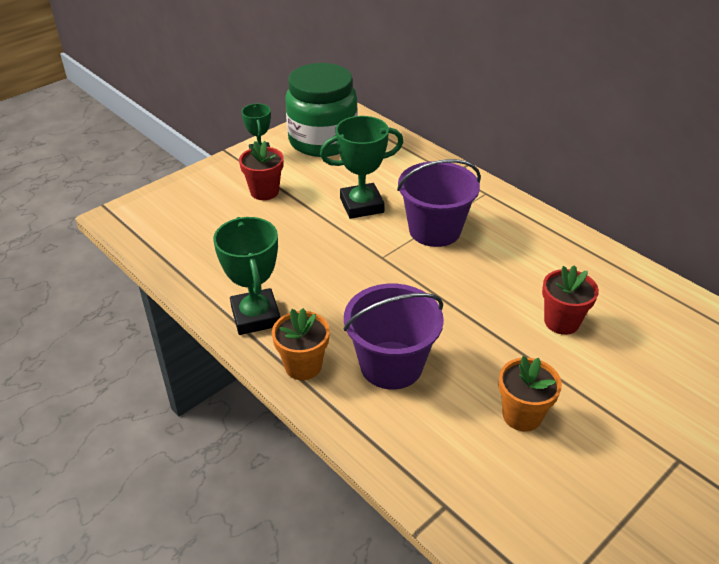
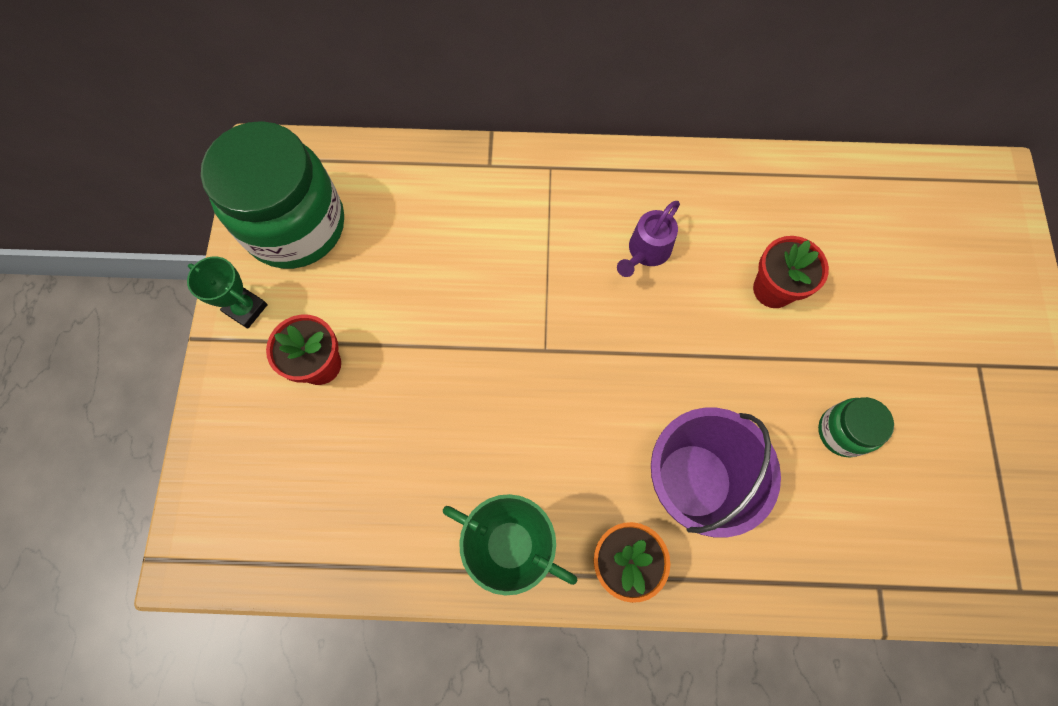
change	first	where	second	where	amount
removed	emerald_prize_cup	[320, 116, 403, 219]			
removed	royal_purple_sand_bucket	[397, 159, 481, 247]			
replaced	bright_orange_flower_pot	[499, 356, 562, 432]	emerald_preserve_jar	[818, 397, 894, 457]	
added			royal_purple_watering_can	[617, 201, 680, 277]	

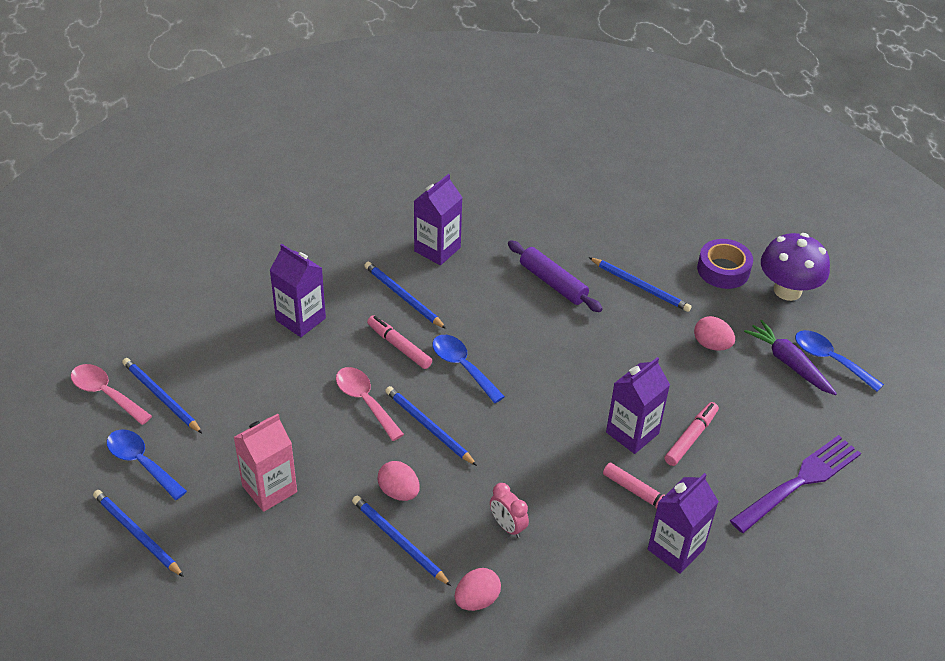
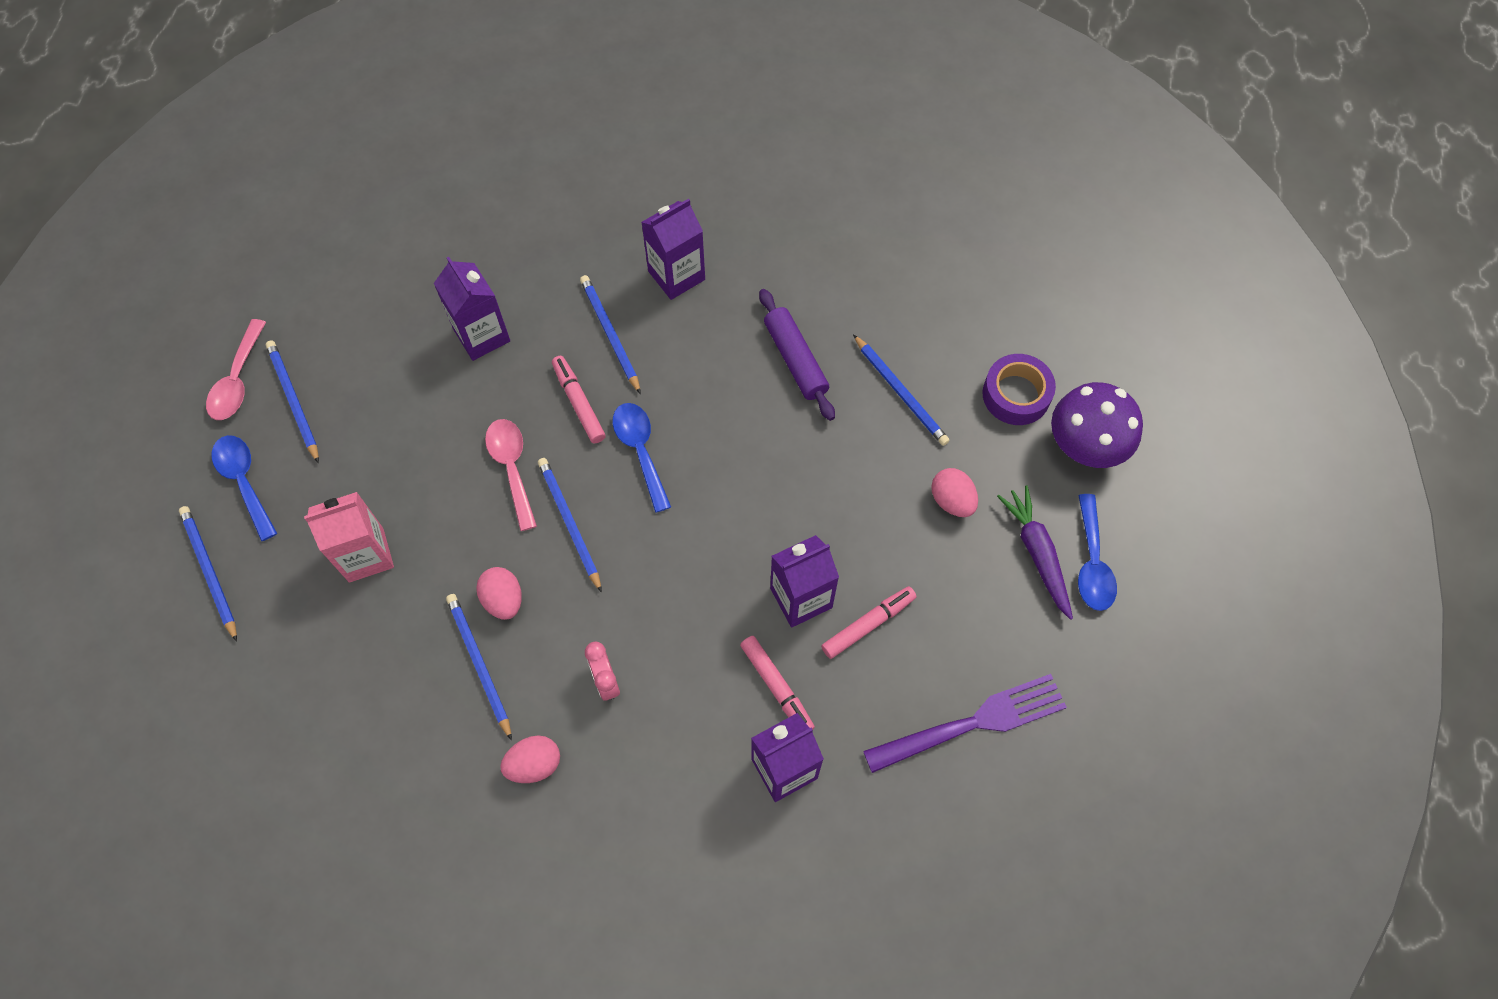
change	first	where	second	where	amount
turned	rose-pink_tablespoon	[71, 364, 152, 425]		[206, 319, 266, 420]	135 degrees counterclockwise
turned	royal_blue_tablespoon	[795, 330, 884, 392]		[1078, 494, 1117, 611]	150 degrees counterclockwise

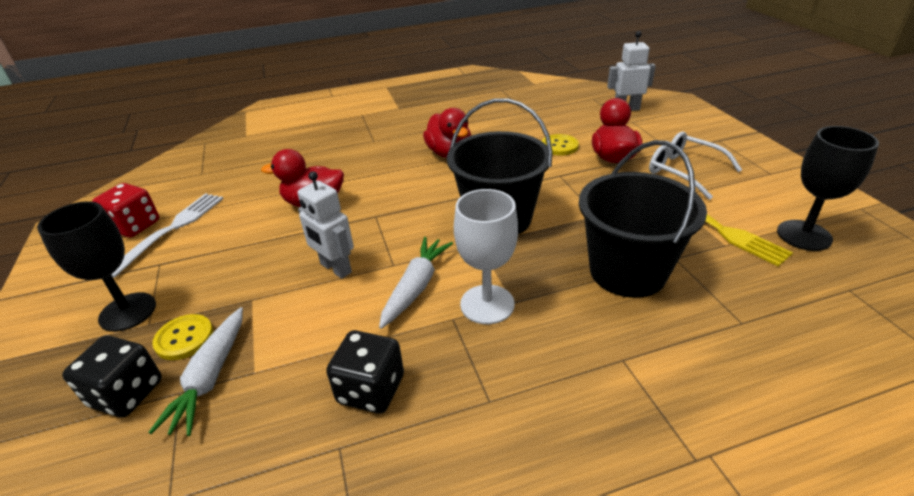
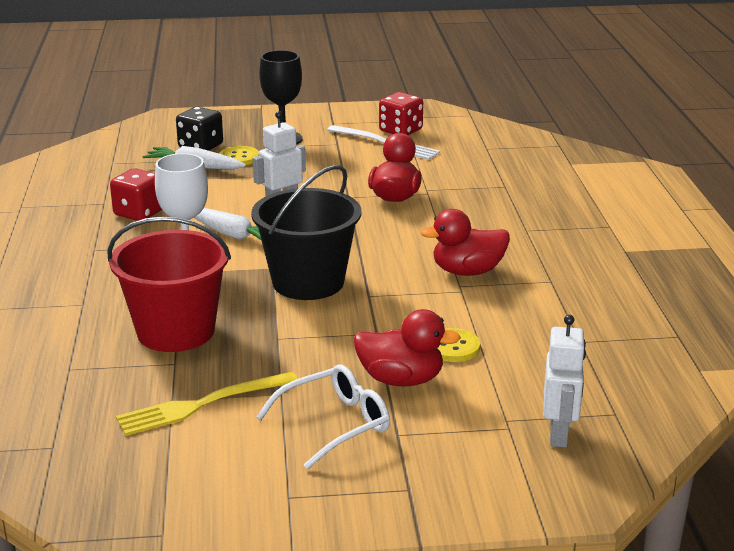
change	first	where	second	where	amount
recoloured	jet-black_dice	[326, 330, 404, 414]	crimson_dice	[110, 168, 162, 221]	
recoloured	jet-black_sand_bucket	[579, 140, 707, 298]	crimson_sand_bucket	[107, 217, 231, 352]	
removed	jet-black_chalice	[777, 126, 879, 251]			

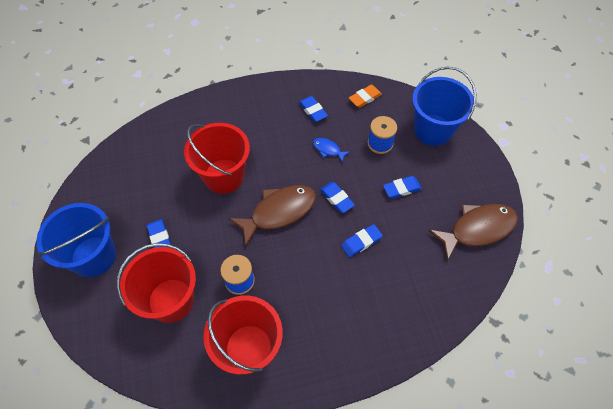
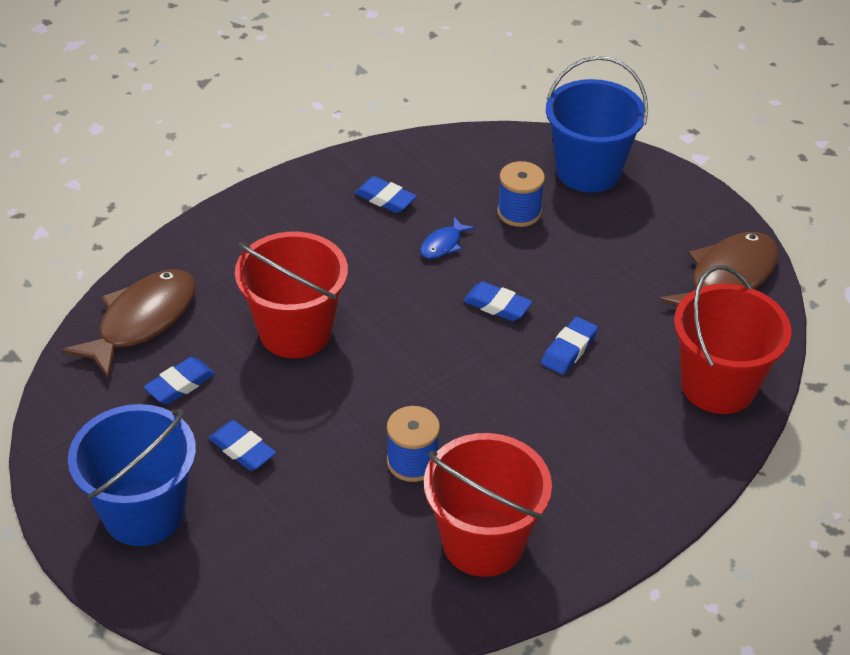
change	first	where	second	where	amount
moved	crimson_sand_bucket	[117, 243, 196, 323]		[674, 265, 791, 414]	
moved	brown_toy_fish	[229, 185, 316, 246]		[62, 269, 196, 379]	
turned	royal_blue_toy_fish	[313, 138, 350, 163]		[420, 217, 475, 259]	60 degrees counterclockwise
removed	bright_orange_eraser	[349, 85, 382, 108]			
moved	royal_blue_eraser	[383, 176, 422, 199]		[144, 357, 215, 404]	

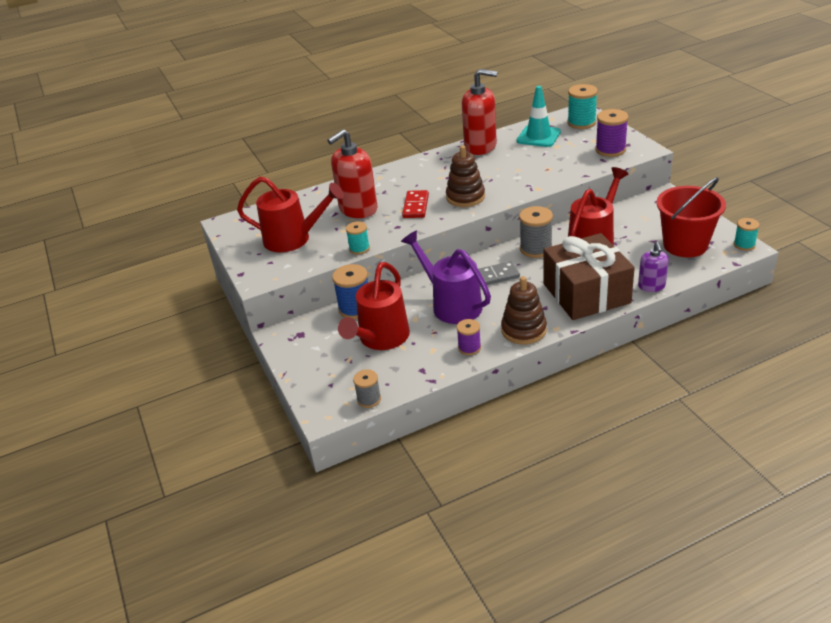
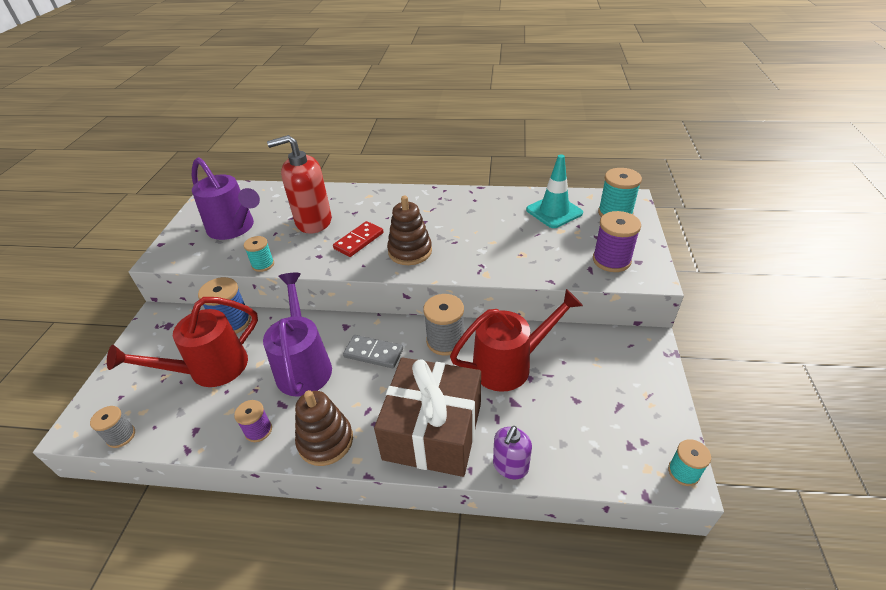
change	first	where	second	where	amount
recoloured	crimson_watering_can	[237, 177, 344, 252]	royal_purple_watering_can	[192, 157, 260, 240]	
removed	crimson_pump_bottle	[462, 69, 498, 155]			
removed	crimson_sand_bucket	[657, 177, 726, 257]			

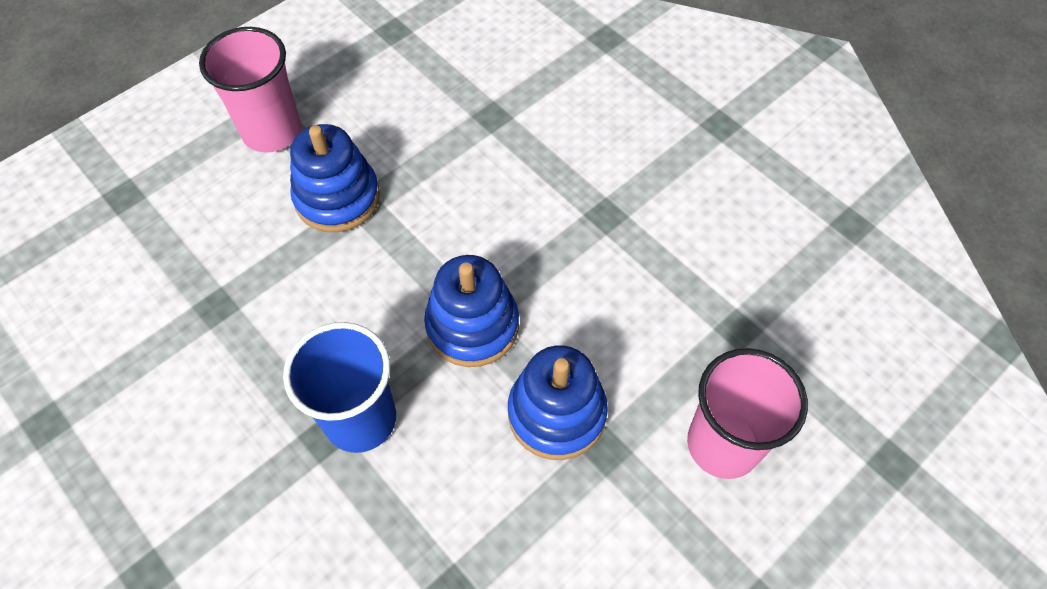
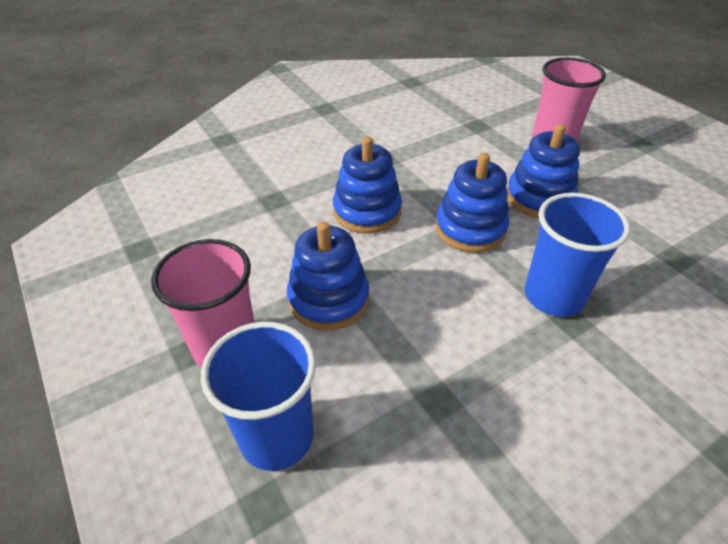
change	first	where	second	where	amount
added			royal_blue_cup	[201, 322, 316, 471]	
added			royal_blue_ring_stacker	[333, 136, 402, 234]	

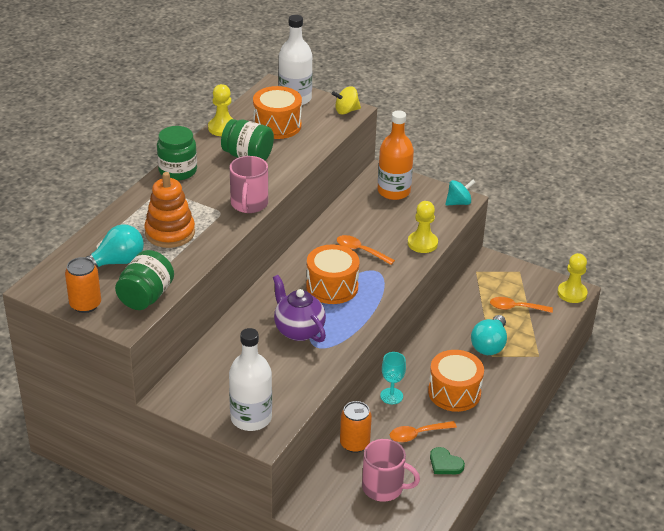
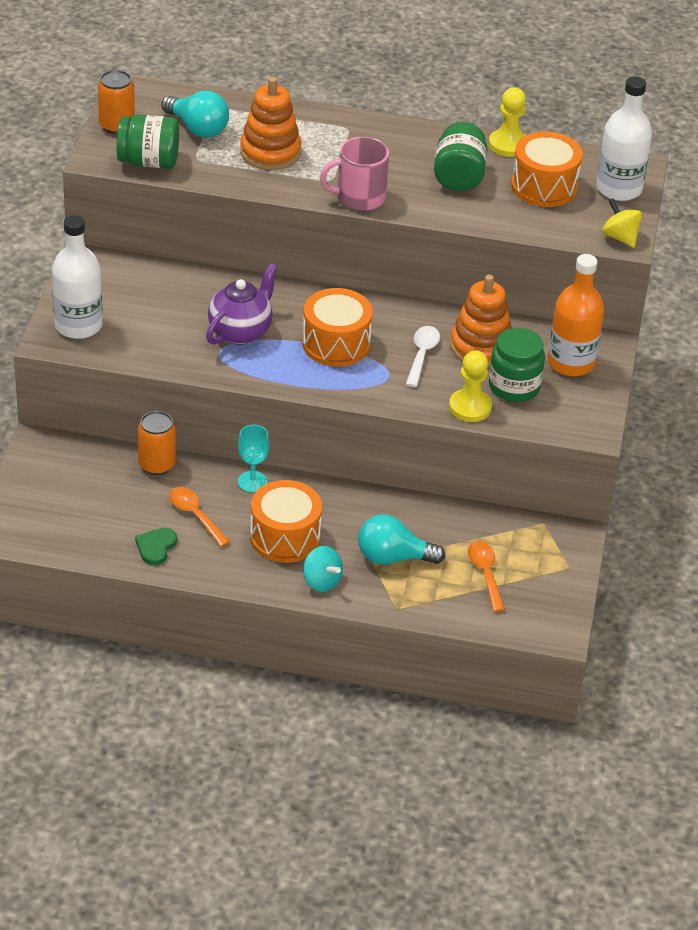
change	first	where	second	where	amount
moved	emerald_preserve_jar	[157, 126, 197, 181]		[489, 328, 545, 402]	
recoloured	bright_orange_tablespoon	[337, 235, 395, 265]	white_tablespoon	[406, 326, 440, 387]	
removed	rose-pink_mug	[362, 439, 420, 502]			
moved	aqua_whirligig	[445, 180, 475, 206]		[303, 546, 343, 592]	
removed	yellow_game_pawn	[558, 253, 588, 303]			
added			bright_orange_ring_stacker	[450, 274, 511, 367]	

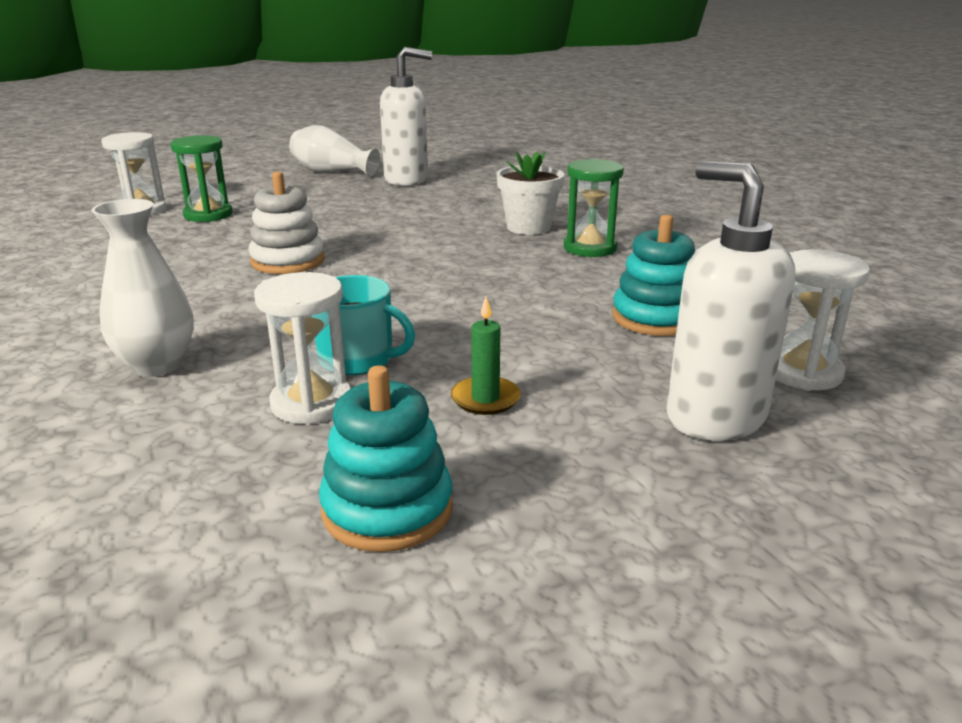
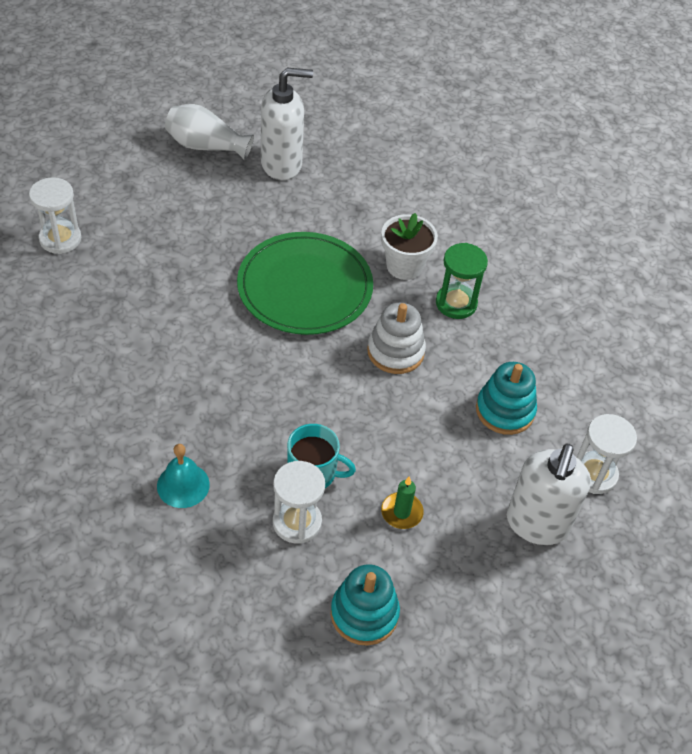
change	first	where	second	where	amount
replaced	white_vase	[91, 199, 194, 377]	aqua_bell	[157, 444, 210, 508]	
removed	emerald_sandglass	[170, 135, 233, 222]			
moved	white_ring_stacker	[248, 171, 325, 274]		[367, 303, 426, 374]	
turned	white_pump_bottle	[666, 161, 795, 441]		[507, 444, 591, 545]	120 degrees counterclockwise
added			emerald_plate	[237, 232, 373, 335]	

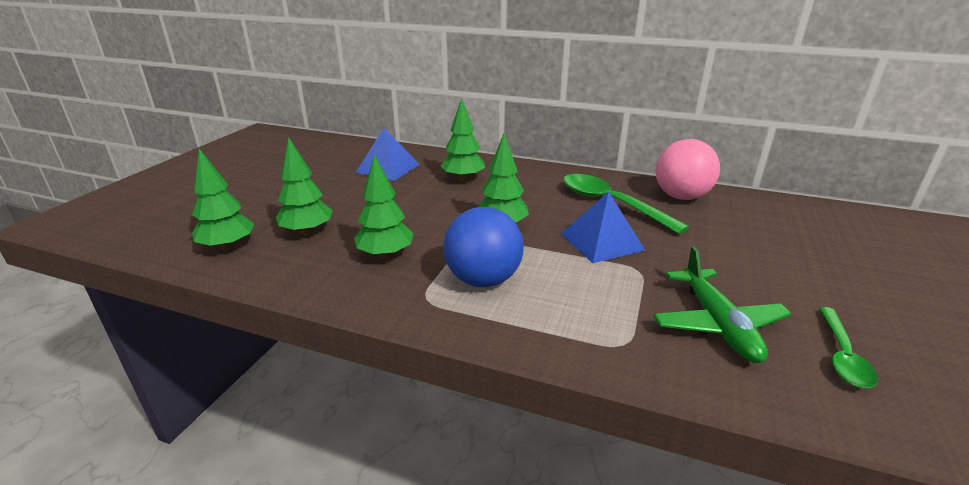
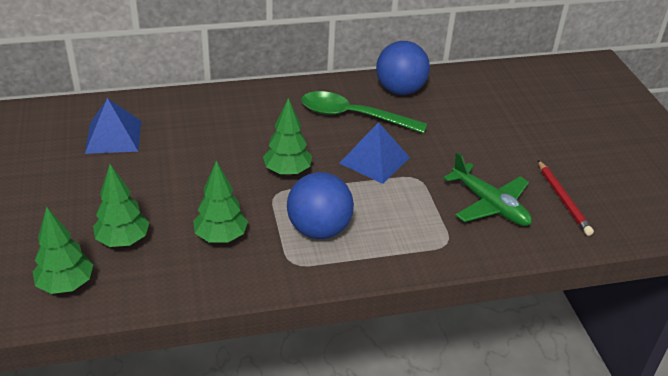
change	first	where	second	where	amount
removed	emerald_toy_tree	[441, 98, 485, 181]			
recoloured	rose-pink_sphere	[655, 139, 720, 200]	royal_blue_sphere	[376, 41, 430, 95]	
replaced	emerald_tablespoon	[819, 307, 878, 388]	crimson_wooden_pencil	[538, 160, 594, 236]	

